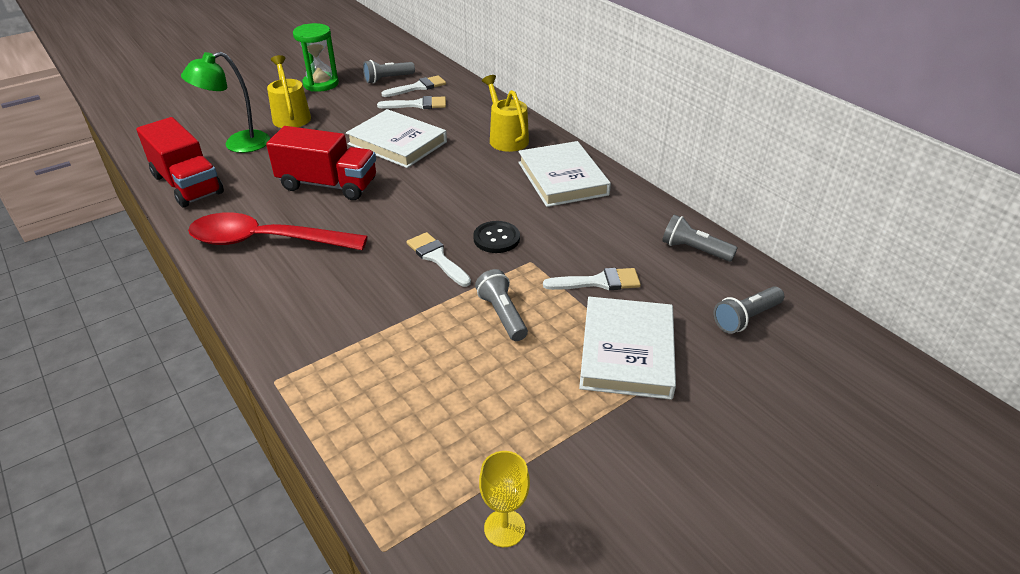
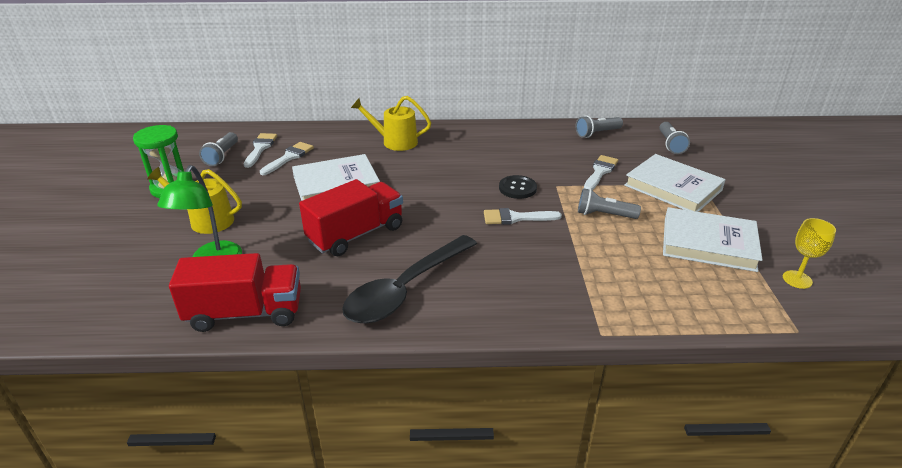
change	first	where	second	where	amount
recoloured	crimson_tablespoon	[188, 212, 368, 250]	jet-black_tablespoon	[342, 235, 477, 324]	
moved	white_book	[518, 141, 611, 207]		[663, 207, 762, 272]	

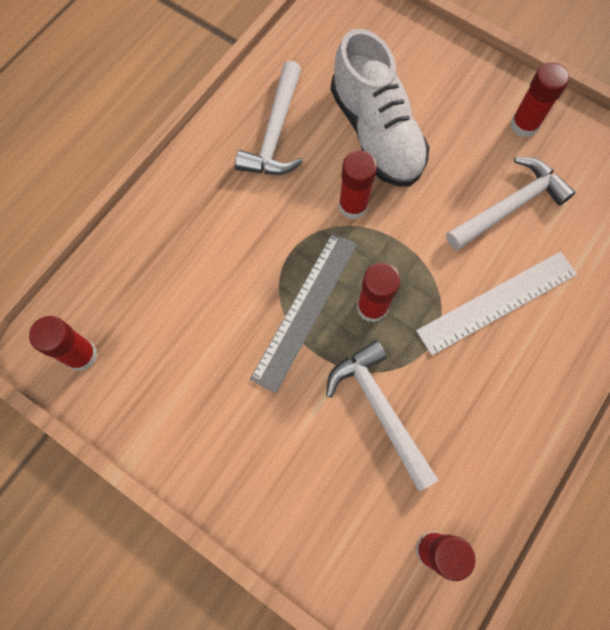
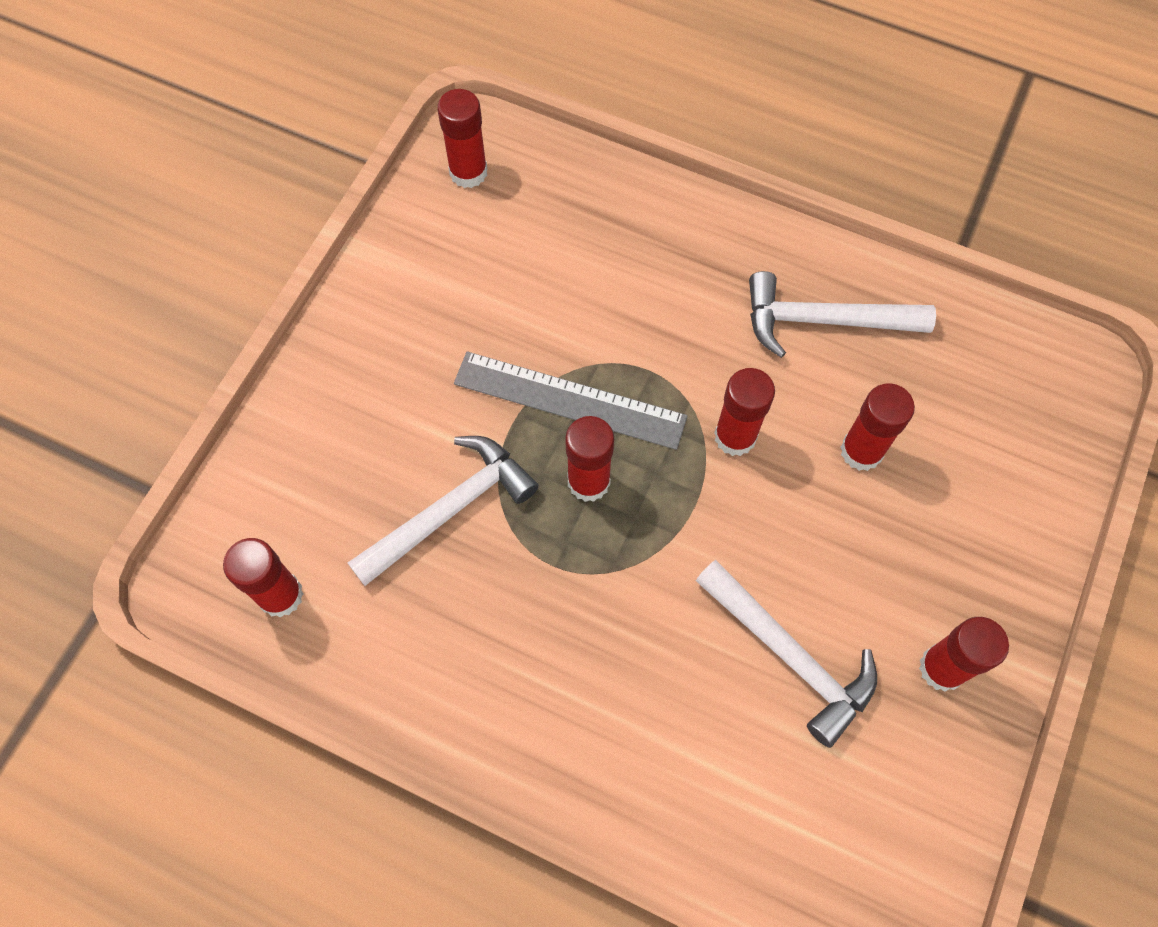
change	first	where	second	where	amount
replaced	white_shoe	[331, 29, 430, 186]	crimson_glue_stick	[840, 383, 915, 471]	
removed	white_measuring_stick	[416, 252, 577, 355]			

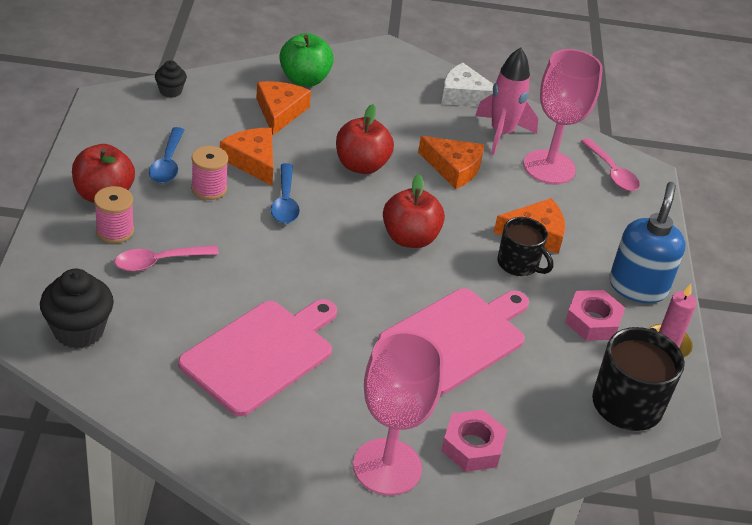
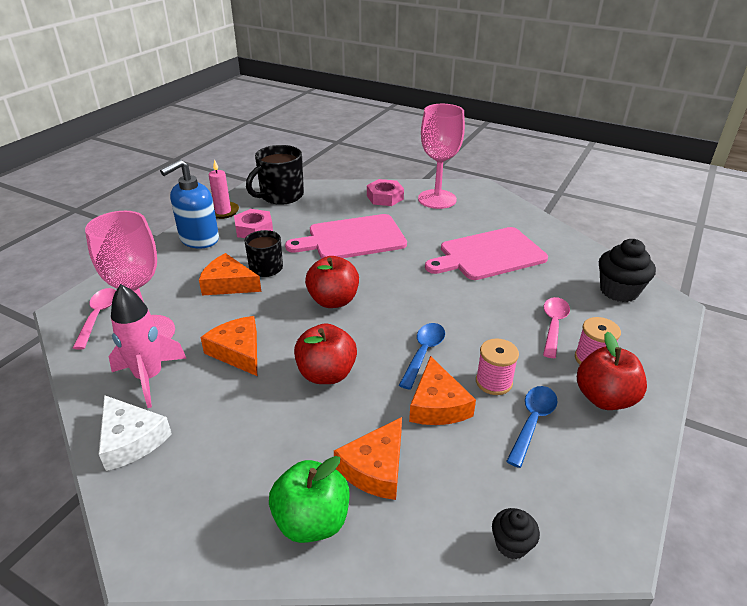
change	first	where	second	where	amount
turned	rose-pink_tablespoon	[115, 245, 219, 271]		[543, 297, 570, 358]	75 degrees counterclockwise

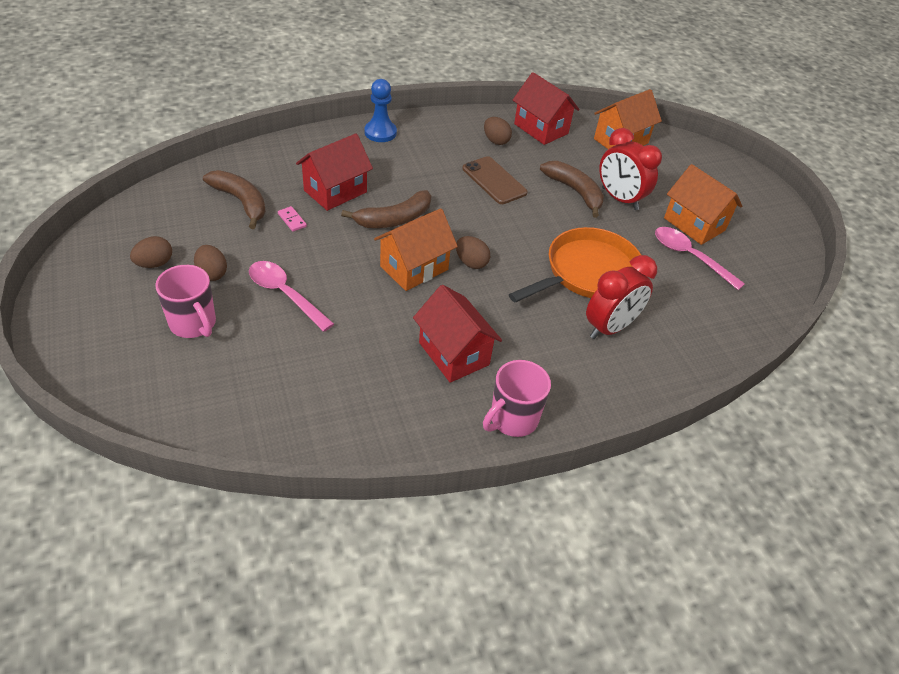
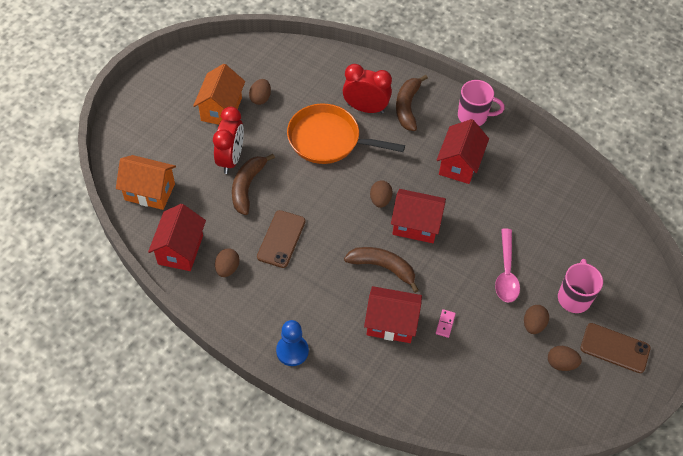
change	first	where	second	where	amount
moved	brown_banana	[203, 170, 266, 229]		[396, 75, 428, 131]	
recoloured	bright_orange_house	[374, 208, 458, 291]	crimson_house	[391, 189, 446, 243]	
replaced	rose-pink_tablespoon	[655, 227, 745, 290]	brown_toy_egg	[249, 79, 271, 105]	
added			brown_phone	[580, 323, 650, 373]	

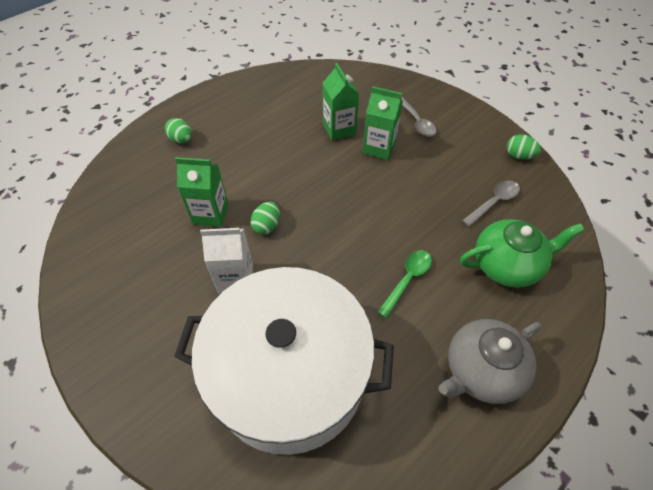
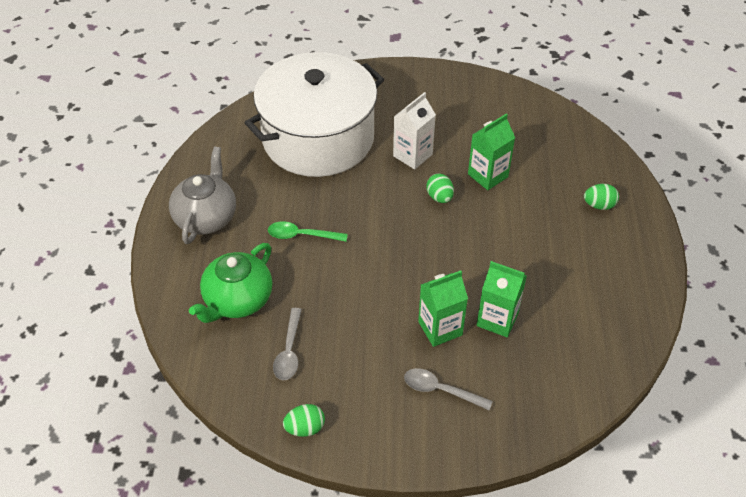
change	first	where	second	where	amount
turned	emerald_tablespoon	[377, 250, 432, 318]		[268, 221, 348, 242]	105 degrees clockwise

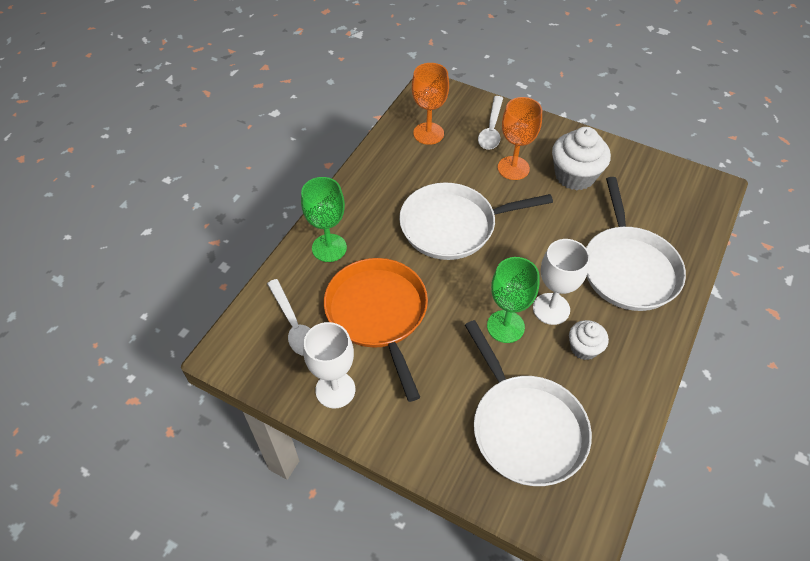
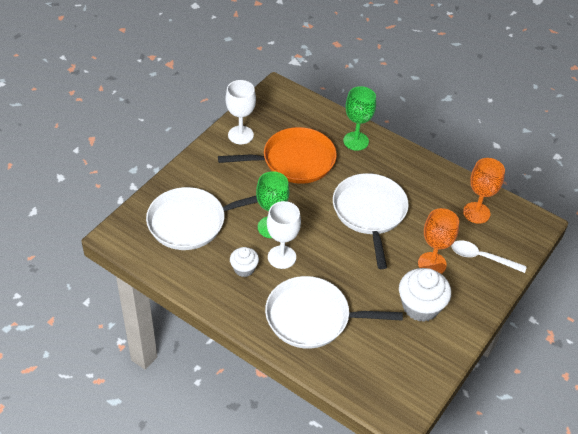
change	first	where	second	where	amount
removed	white_tablespoon	[267, 279, 310, 356]			

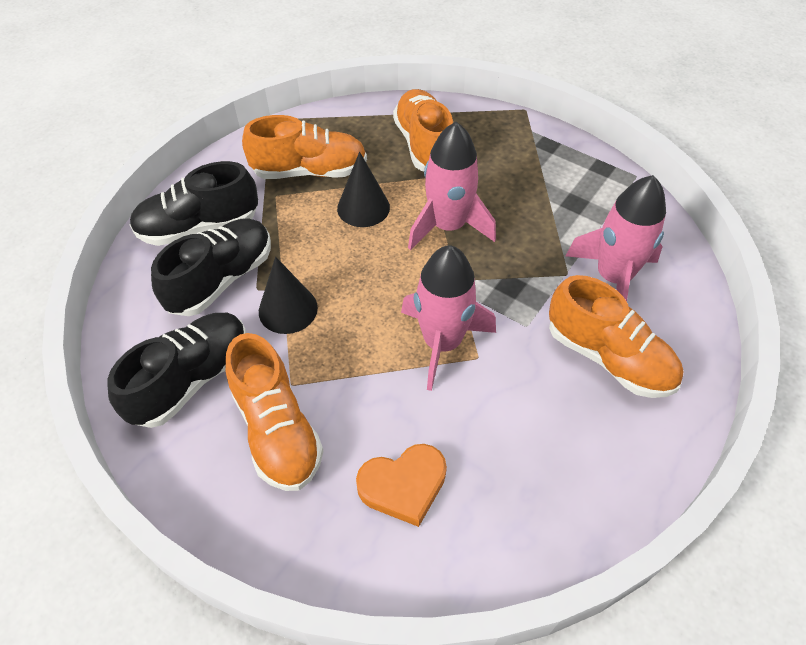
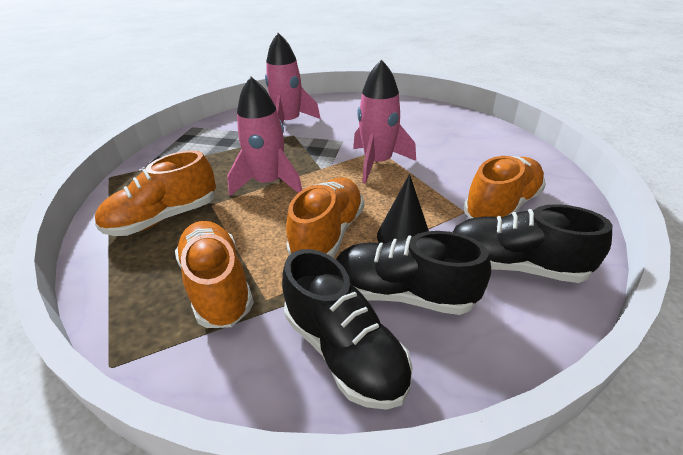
change	first	where	second	where	amount
removed	jet-black_cone_shape	[337, 152, 390, 227]			
removed	bright_orange_love_heart	[356, 444, 447, 527]			
moved	bright_orange_shoe	[549, 275, 684, 398]		[286, 178, 364, 258]	

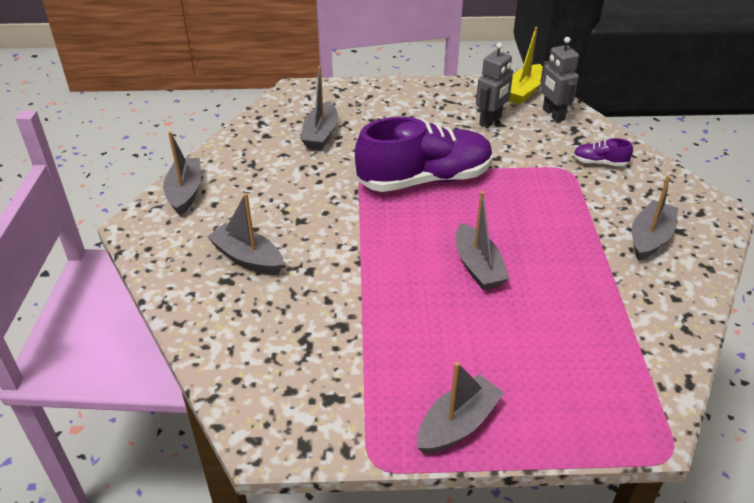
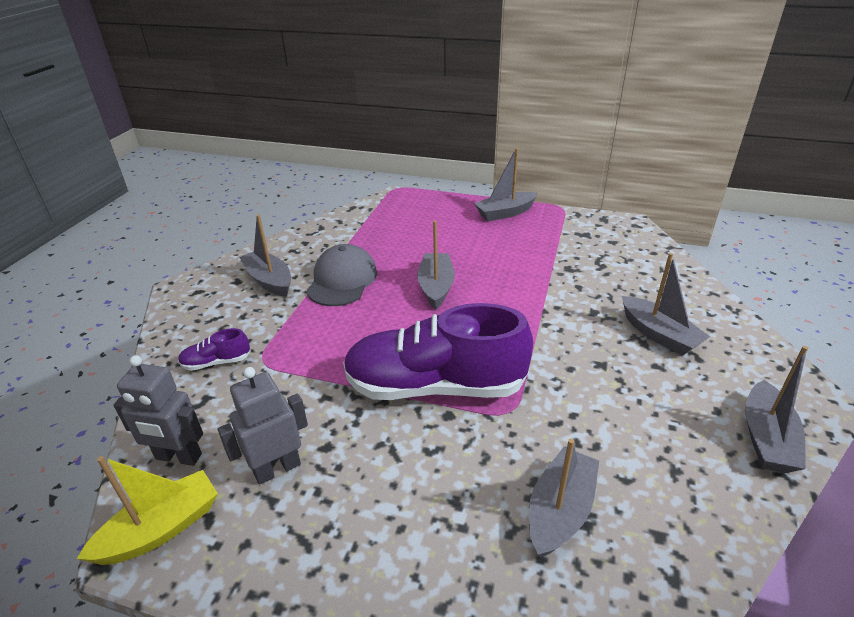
change	first	where	second	where	amount
turned	grey_toy_robot	[540, 37, 579, 122]		[114, 355, 203, 466]	105 degrees clockwise
turned	royal_purple_shoe	[573, 138, 633, 166]		[178, 328, 251, 371]	135 degrees clockwise
turned	grey_toy_boat	[632, 175, 678, 261]		[239, 214, 291, 297]	90 degrees clockwise
added			grey_peaked_cap	[306, 244, 377, 306]	

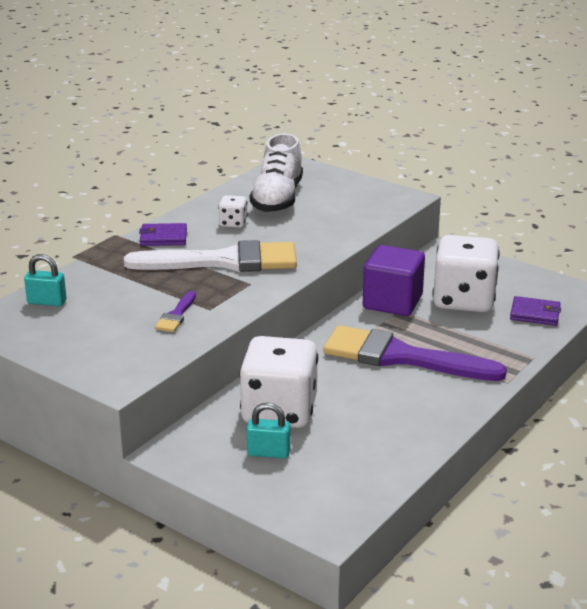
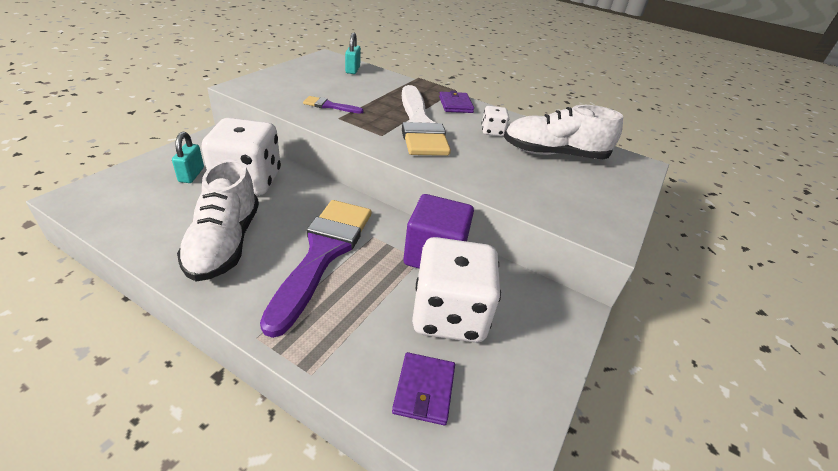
change	first	where	second	where	amount
added			white_shoe	[177, 159, 259, 281]	

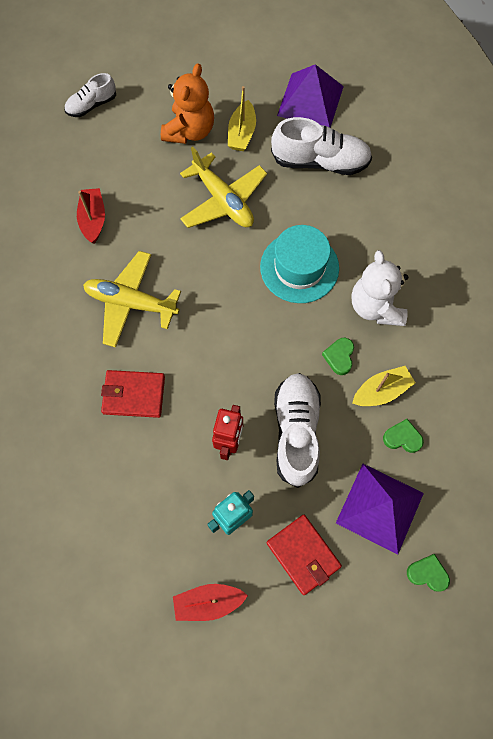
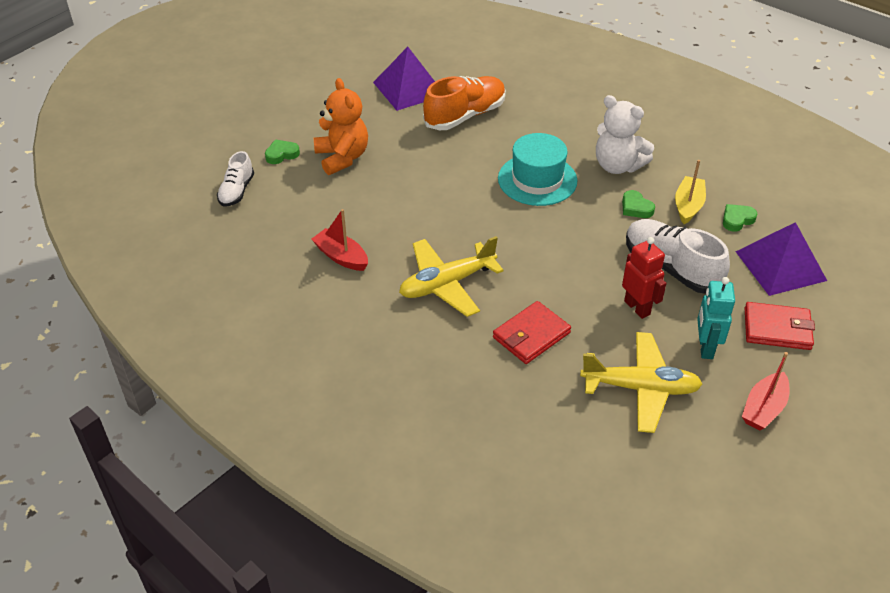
change	first	where	second	where	amount
moved	yellow_toy_plane	[180, 147, 267, 228]		[580, 332, 702, 433]	
removed	yellow_toy_boat	[228, 86, 256, 151]			
recoloured	white_shoe	[271, 117, 372, 175]	bright_orange_shoe	[423, 76, 506, 130]	
moved	emerald_love_heart	[407, 554, 450, 592]		[265, 139, 300, 164]	

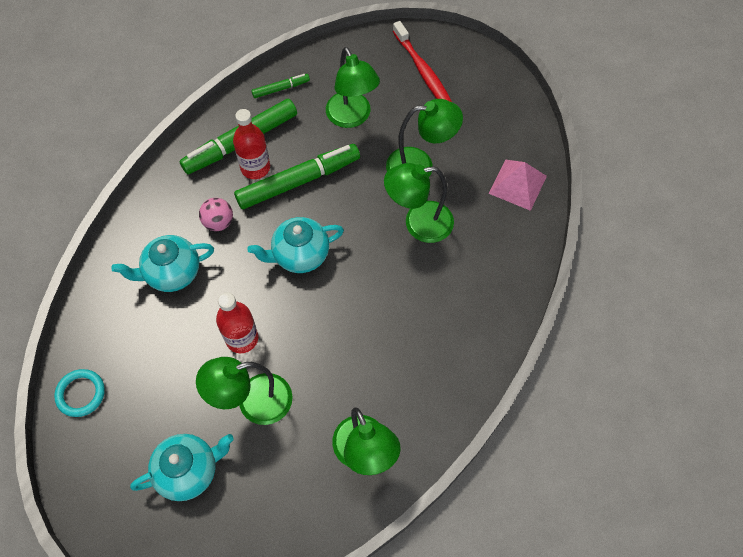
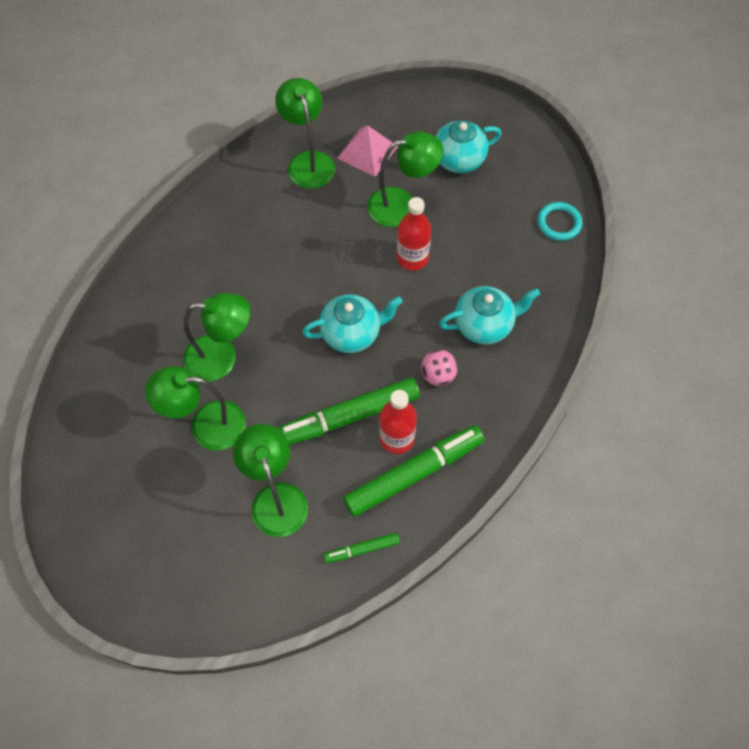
change	first	where	second	where	amount
removed	crimson_tooth_brush	[393, 21, 452, 102]			
moved	rose-pink_solid_pyramid	[488, 160, 547, 211]		[338, 125, 398, 177]	

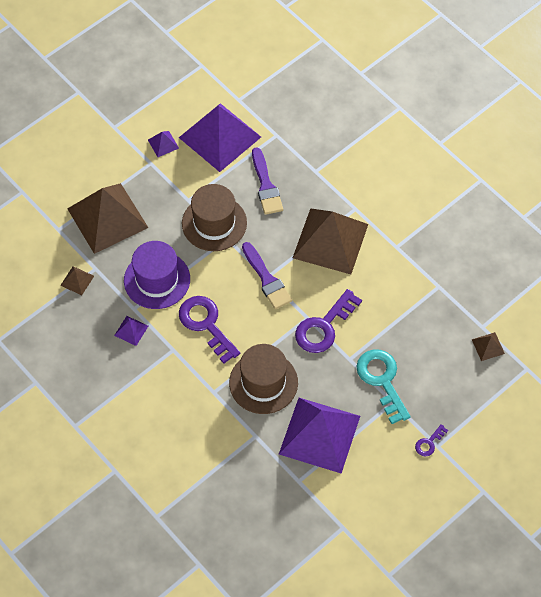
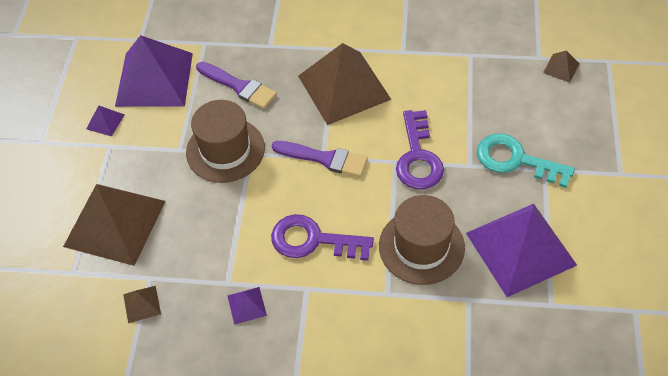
change	first	where	second	where	amount
removed	royal_purple_hat	[124, 241, 190, 309]			
removed	royal_purple_key	[415, 424, 448, 456]			

